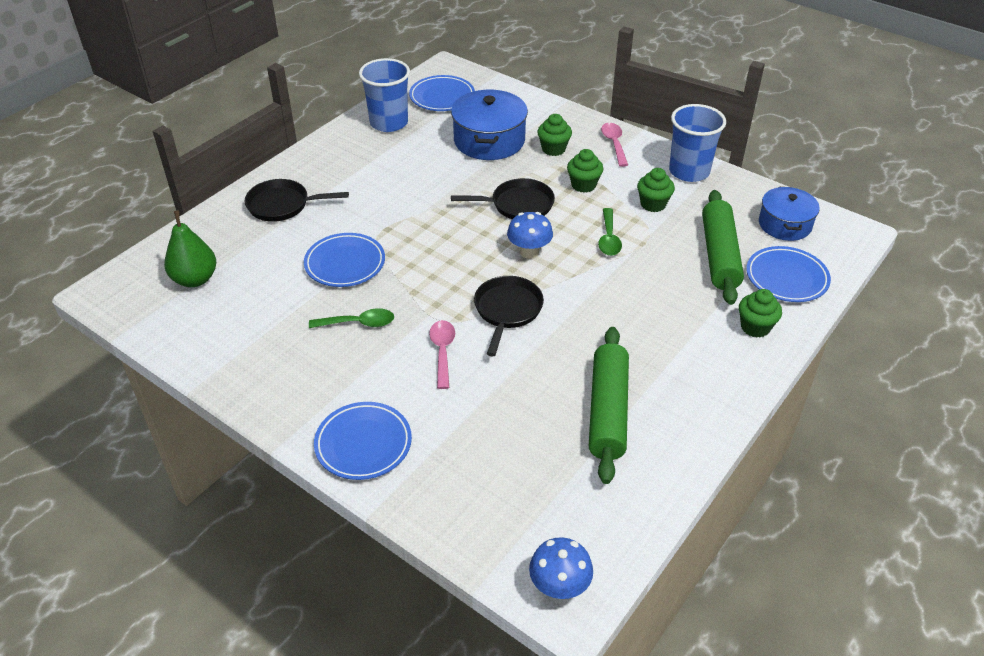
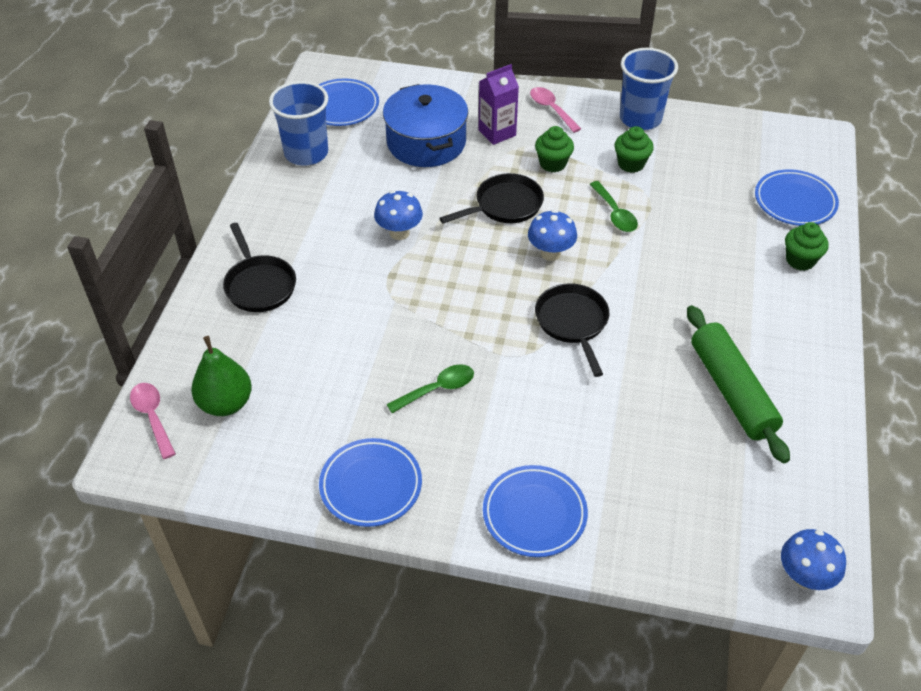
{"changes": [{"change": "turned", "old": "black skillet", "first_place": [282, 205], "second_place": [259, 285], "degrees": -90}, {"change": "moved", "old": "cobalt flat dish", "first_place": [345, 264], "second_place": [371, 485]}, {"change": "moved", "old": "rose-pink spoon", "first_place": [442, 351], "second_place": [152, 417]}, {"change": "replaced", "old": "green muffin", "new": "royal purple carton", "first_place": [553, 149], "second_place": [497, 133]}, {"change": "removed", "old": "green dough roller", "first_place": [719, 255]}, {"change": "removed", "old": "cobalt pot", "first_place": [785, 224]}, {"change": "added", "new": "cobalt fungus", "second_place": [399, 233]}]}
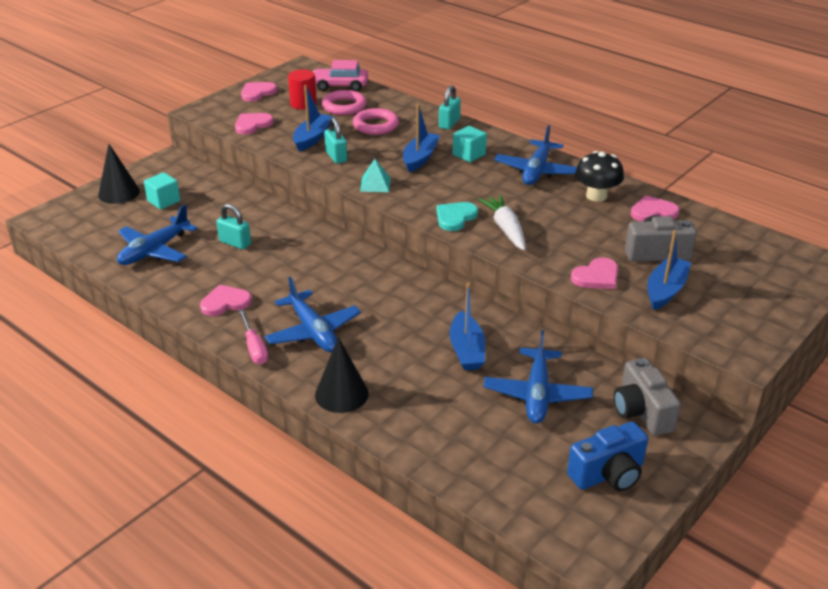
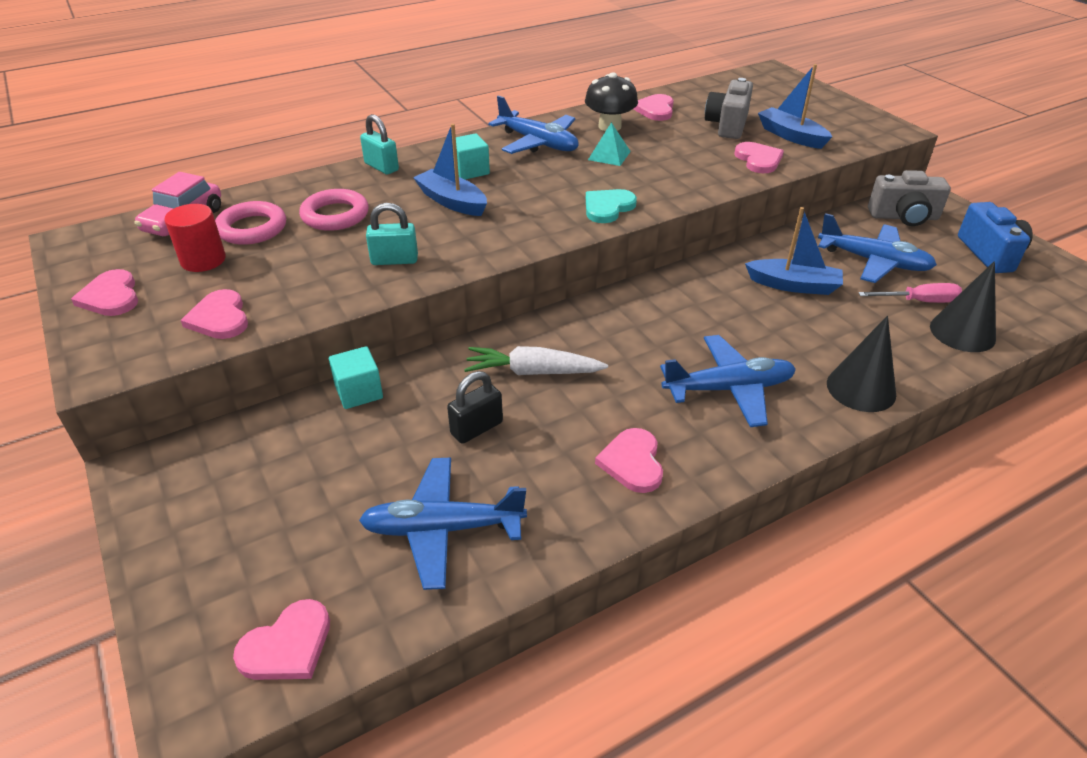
{"changes": [{"change": "moved", "old": "black solid cone", "first_place": [119, 193], "second_place": [962, 332]}, {"change": "turned", "old": "cobalt plane", "first_place": [154, 250], "second_place": [442, 529], "degrees": 120}, {"change": "moved", "old": "teal cube", "first_place": [164, 201], "second_place": [359, 392]}, {"change": "recoloured", "old": "teal padlock", "new": "black padlock", "first_place": [235, 243], "second_place": [476, 428]}, {"change": "moved", "old": "rose-pink screwdriver", "first_place": [254, 348], "second_place": [919, 301]}, {"change": "removed", "old": "cobalt toy boat", "first_place": [312, 138]}, {"change": "moved", "old": "teal pyramid shape", "first_place": [375, 184], "second_place": [609, 155]}, {"change": "turned", "old": "teal love heart", "first_place": [455, 217], "second_place": [608, 207], "degrees": 75}, {"change": "moved", "old": "snow-white carrot", "first_place": [505, 229], "second_place": [533, 372]}, {"change": "added", "new": "rose-pink love heart", "second_place": [287, 646]}]}
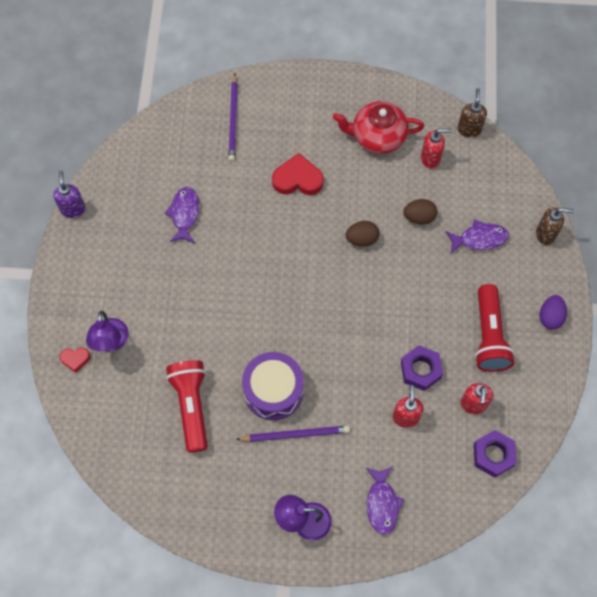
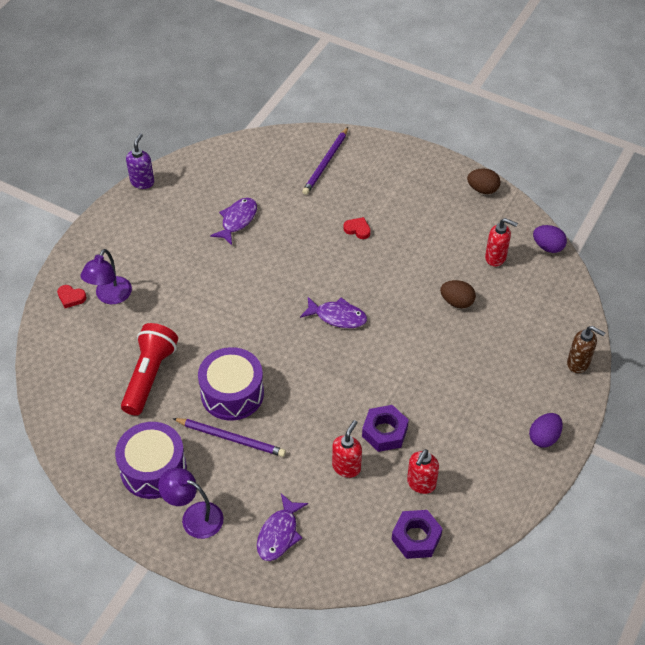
{"changes": [{"change": "resized", "old": "crimson love heart", "first_place": [297, 179], "second_place": [357, 229], "factor": 0.54}, {"change": "removed", "old": "crimson china teapot", "first_place": [377, 136]}, {"change": "moved", "old": "dark brown egg", "first_place": [362, 239], "second_place": [482, 189]}, {"change": "moved", "old": "royal purple fish", "first_place": [479, 239], "second_place": [337, 316]}, {"change": "replaced", "old": "dark brown soap pump", "new": "royal purple egg", "first_place": [469, 129], "second_place": [548, 247]}, {"change": "removed", "old": "crimson torch", "first_place": [489, 336]}, {"change": "added", "new": "royal purple snare drum", "second_place": [153, 469]}]}
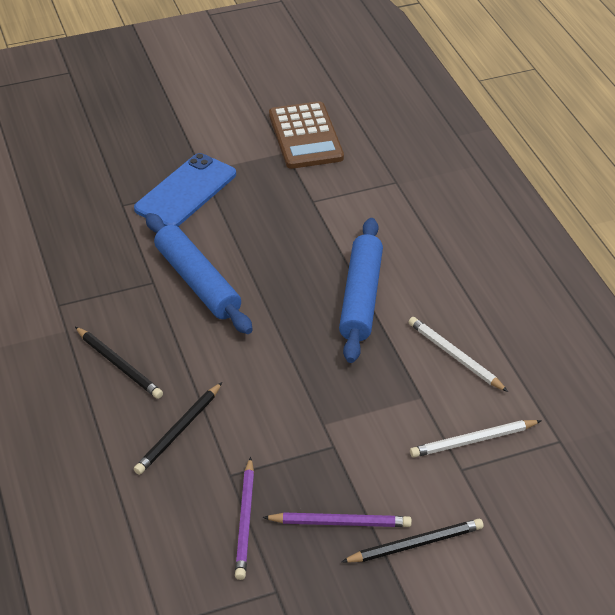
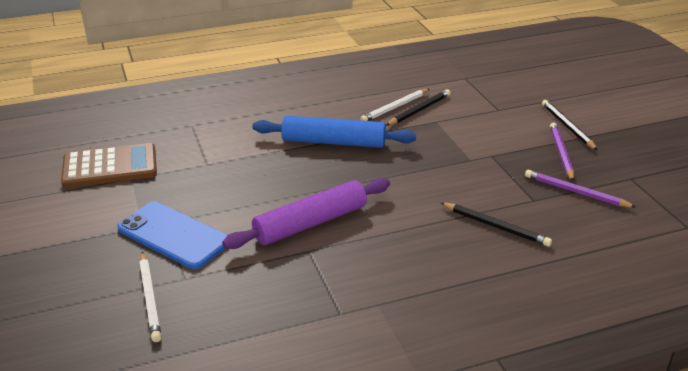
{"changes": [{"change": "moved", "old": "black wooden pencil", "first_place": [119, 365], "second_place": [419, 110]}, {"change": "recoloured", "old": "cobalt dough roller", "new": "royal purple dough roller", "first_place": [197, 282], "second_place": [310, 223]}, {"change": "turned", "old": "royal purple wooden pencil", "first_place": [245, 521], "second_place": [576, 192], "degrees": -150}, {"change": "moved", "old": "snow-white wooden pencil", "first_place": [473, 440], "second_place": [150, 298]}]}
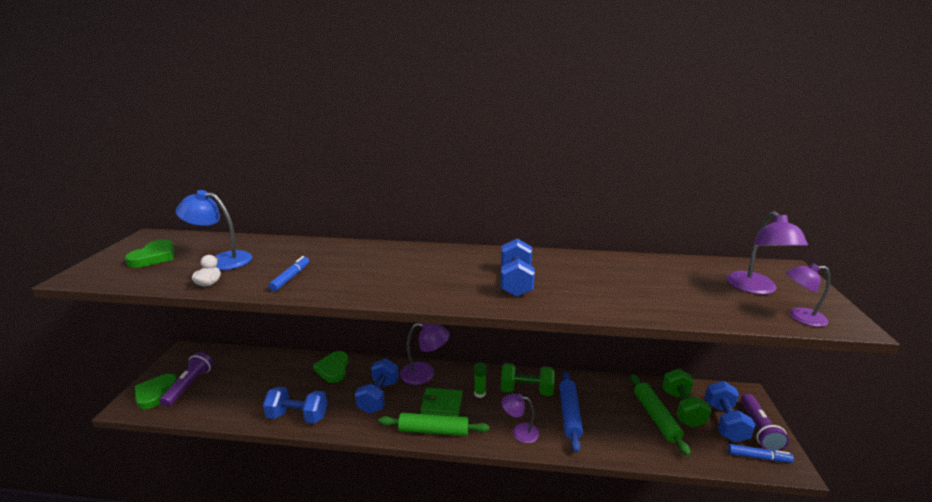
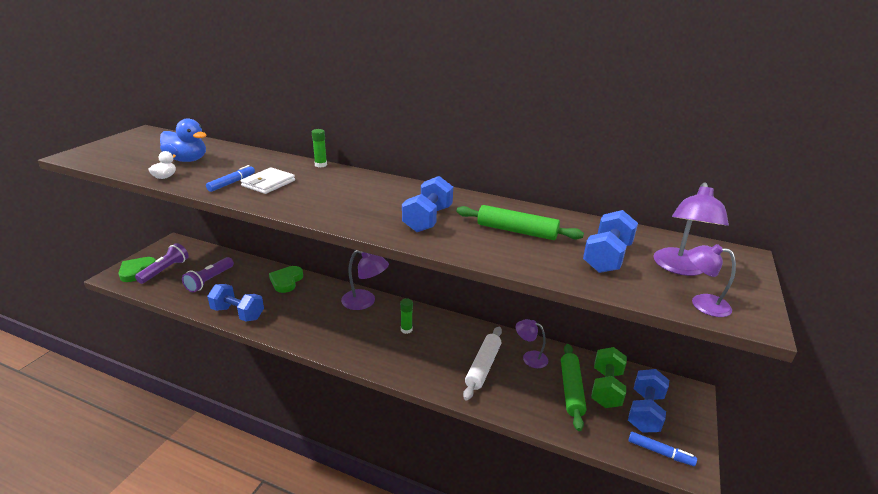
{"changes": [{"change": "removed", "old": "green love heart", "first_place": [154, 257]}, {"change": "replaced", "old": "cobalt reading lamp", "new": "cobalt toy duck", "first_place": [222, 260], "second_place": [187, 160]}, {"change": "moved", "old": "cobalt hand weight", "first_place": [378, 396], "second_place": [607, 257]}, {"change": "moved", "old": "green dough roller", "first_place": [433, 430], "second_place": [516, 231]}, {"change": "removed", "old": "green billfold", "first_place": [441, 404]}, {"change": "removed", "old": "green hand weight", "first_place": [526, 390]}, {"change": "moved", "old": "royal purple reading lamp", "first_place": [519, 432], "second_place": [530, 357]}, {"change": "recoloured", "old": "cobalt dough roller", "new": "snow-white dough roller", "first_place": [569, 414], "second_place": [483, 367]}, {"change": "moved", "old": "royal purple torch", "first_place": [758, 429], "second_place": [209, 280]}, {"change": "added", "new": "snow-white billfold", "second_place": [268, 183]}, {"change": "added", "new": "green glue stick", "second_place": [321, 165]}]}
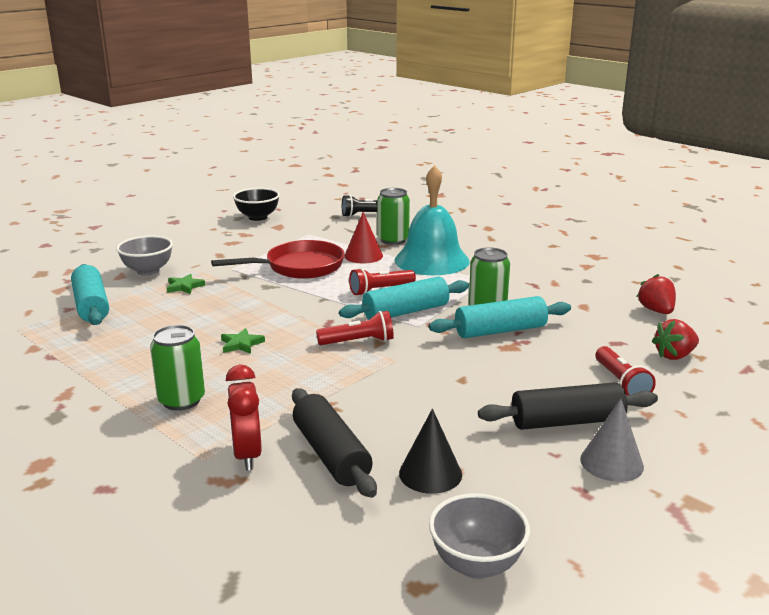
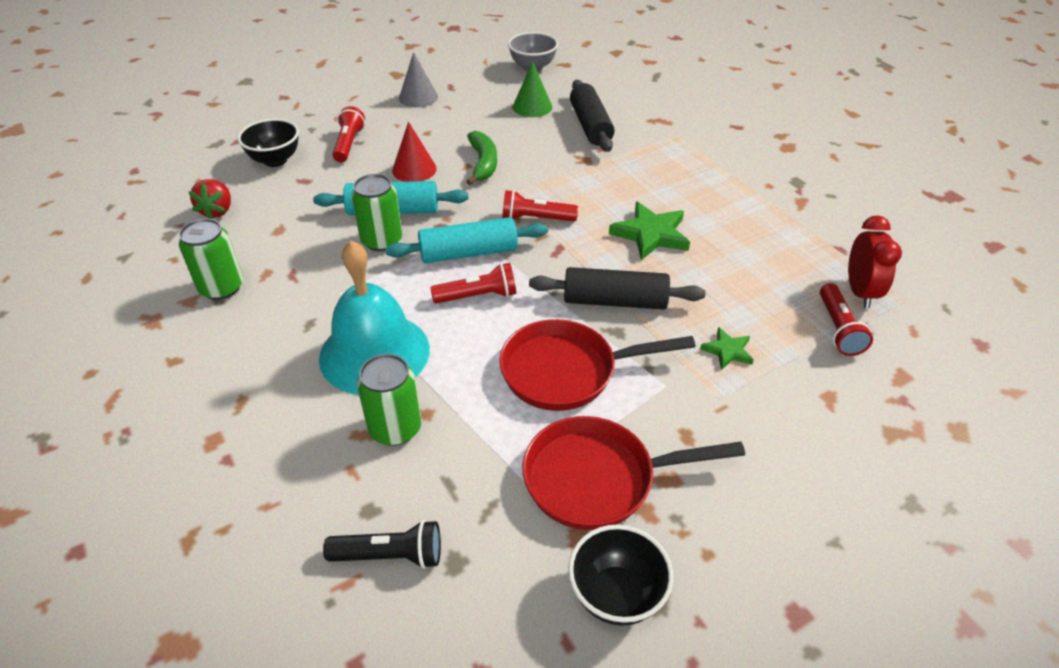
{"changes": [{"change": "replaced", "old": "teal dough roller", "new": "crimson torch", "first_place": [91, 306], "second_place": [838, 329]}, {"change": "removed", "old": "grey bowl", "first_place": [148, 271]}, {"change": "moved", "old": "green can", "first_place": [181, 400], "second_place": [222, 288]}, {"change": "resized", "old": "green star", "first_place": [241, 344], "second_place": [650, 234], "factor": 1.8}, {"change": "moved", "old": "crimson alarm clock", "first_place": [247, 455], "second_place": [860, 292]}, {"change": "moved", "old": "crimson solid cone", "first_place": [363, 256], "second_place": [414, 169]}, {"change": "recoloured", "old": "black solid cone", "new": "green solid cone", "first_place": [430, 473], "second_place": [532, 107]}, {"change": "moved", "old": "black dough roller", "first_place": [567, 422], "second_place": [615, 301]}, {"change": "replaced", "old": "crimson berry", "new": "black bowl", "first_place": [674, 356], "second_place": [275, 160]}, {"change": "added", "new": "green banana fruit", "second_place": [483, 163]}, {"change": "added", "new": "crimson skillet", "second_place": [597, 479]}]}
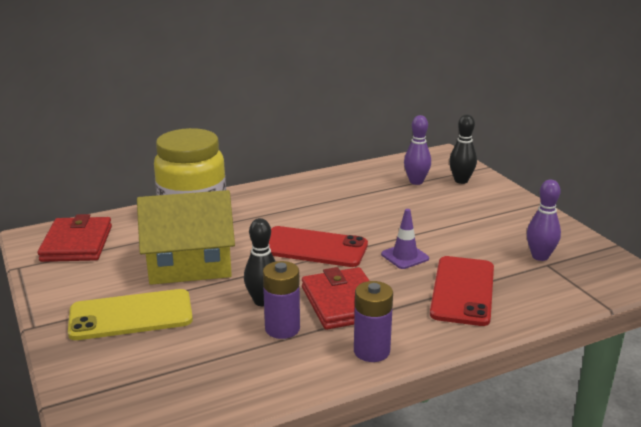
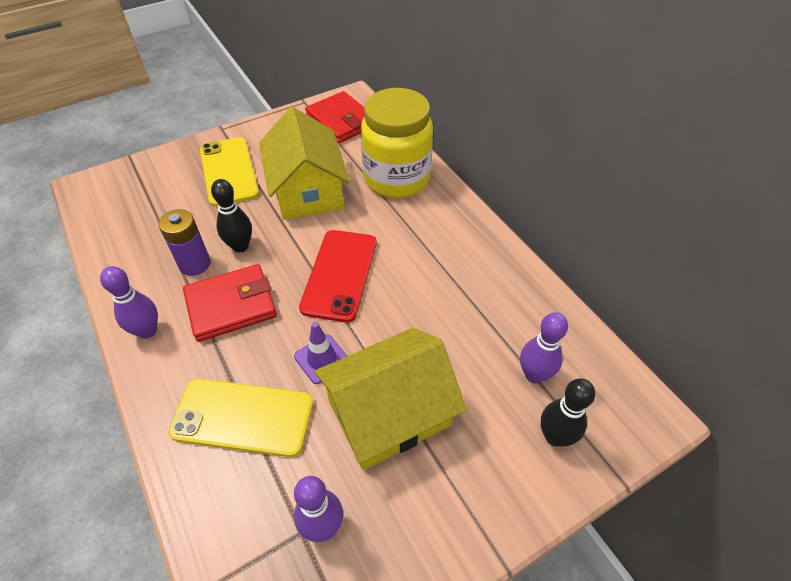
{"changes": [{"change": "turned", "old": "crimson billfold", "first_place": [77, 244], "second_place": [341, 121], "degrees": 60}, {"change": "replaced", "old": "royal purple power cell", "new": "royal purple bowling pin", "first_place": [371, 351], "second_place": [147, 331]}, {"change": "recoloured", "old": "crimson phone", "new": "golden phone", "first_place": [462, 291], "second_place": [243, 417]}, {"change": "added", "new": "golden cottage", "second_place": [389, 413]}]}
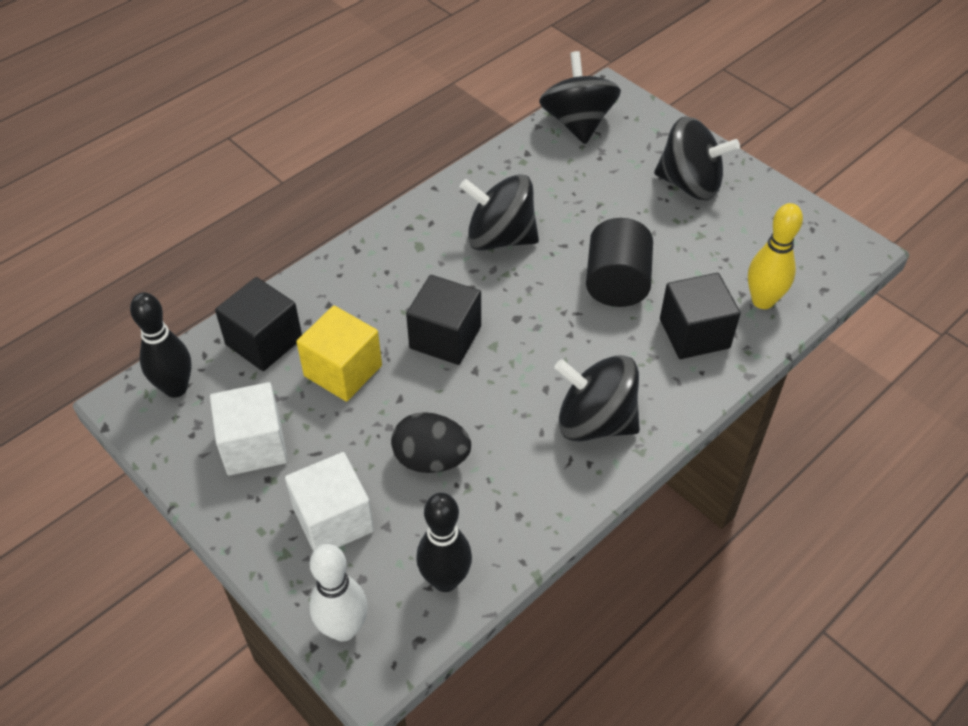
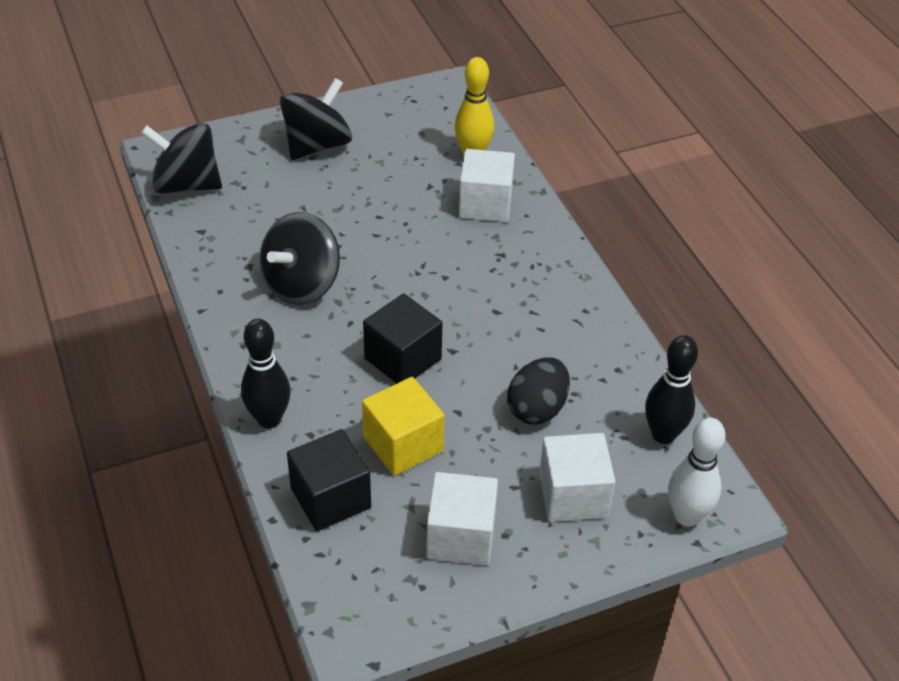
{"changes": [{"change": "moved", "old": "black bowling pin", "first_place": [175, 388], "second_place": [269, 419]}, {"change": "removed", "old": "black toy top", "first_place": [595, 421]}, {"change": "removed", "old": "black cylinder", "first_place": [616, 283]}, {"change": "recoloured", "old": "black cube", "new": "snow-white cube", "first_place": [694, 333], "second_place": [485, 204]}]}
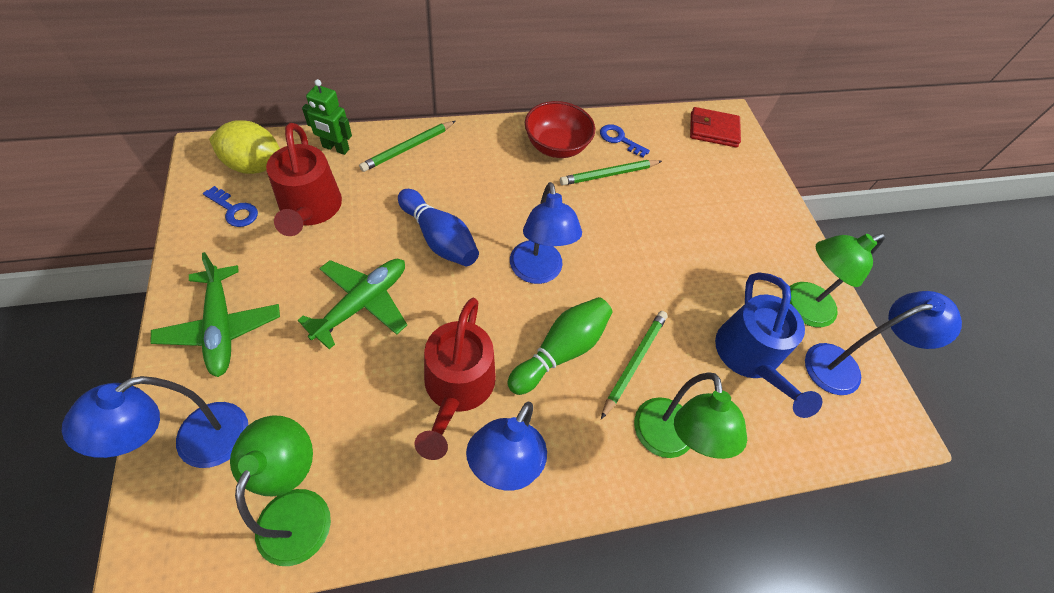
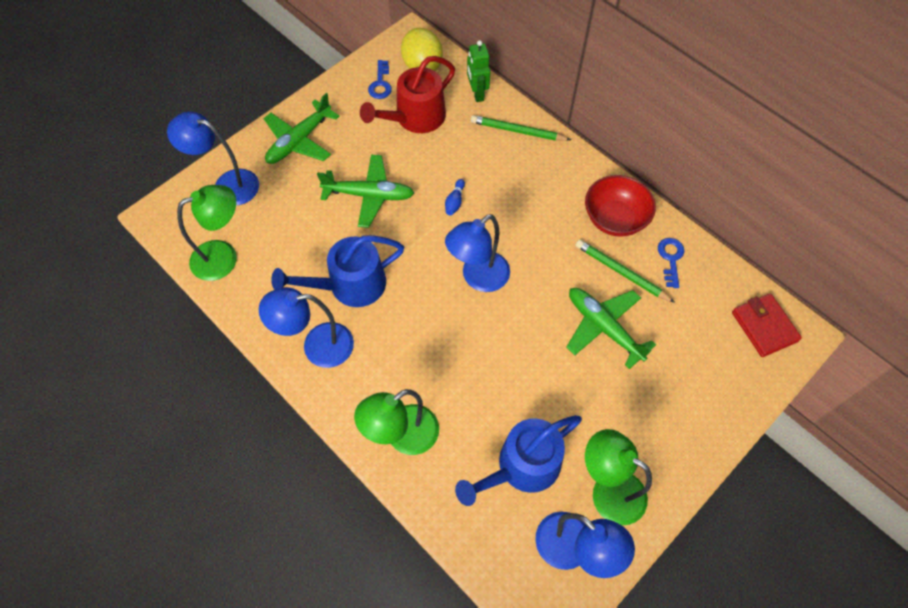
{"changes": [{"change": "resized", "old": "cobalt bowling pin", "first_place": [439, 238], "second_place": [455, 202], "factor": 0.46}, {"change": "recoloured", "old": "crimson sprinkling can", "new": "cobalt sprinkling can", "first_place": [457, 387], "second_place": [350, 285]}, {"change": "removed", "old": "green bowling pin", "first_place": [561, 351]}, {"change": "removed", "old": "green wooden pencil", "first_place": [634, 362]}, {"change": "added", "new": "green plane", "second_place": [603, 327]}]}
